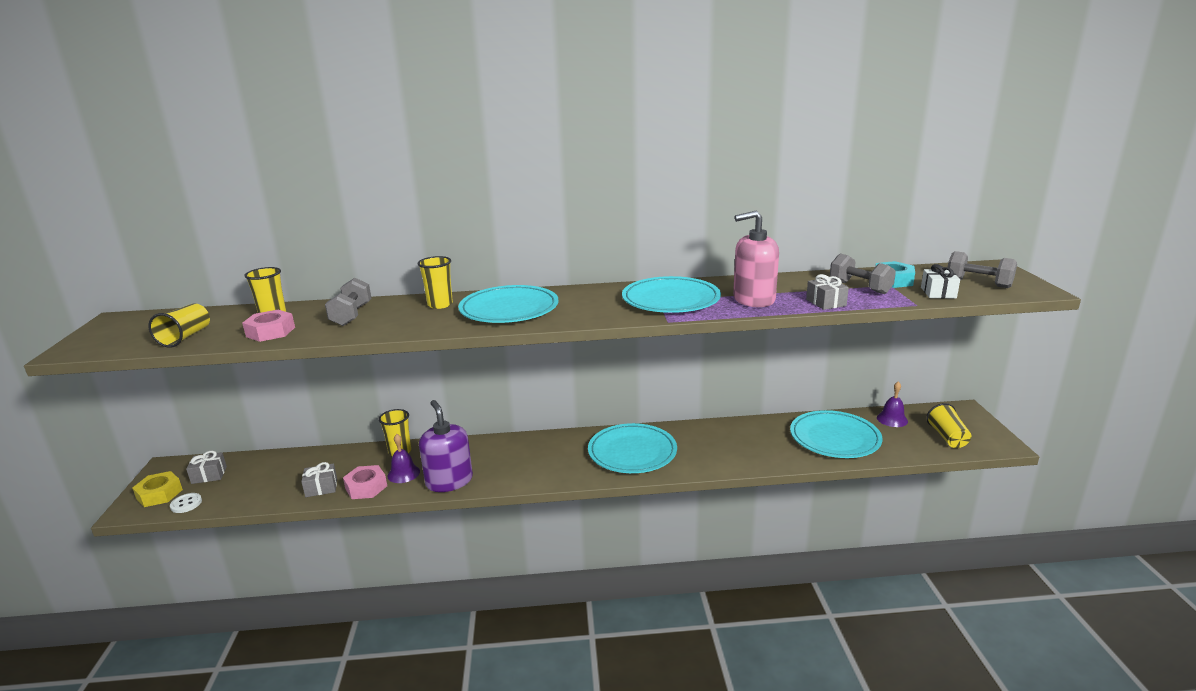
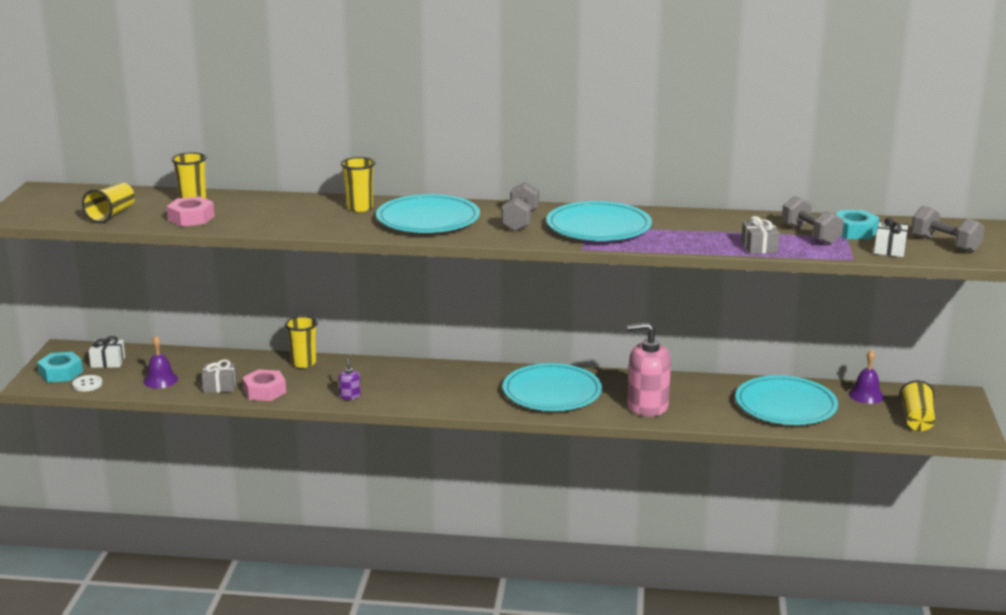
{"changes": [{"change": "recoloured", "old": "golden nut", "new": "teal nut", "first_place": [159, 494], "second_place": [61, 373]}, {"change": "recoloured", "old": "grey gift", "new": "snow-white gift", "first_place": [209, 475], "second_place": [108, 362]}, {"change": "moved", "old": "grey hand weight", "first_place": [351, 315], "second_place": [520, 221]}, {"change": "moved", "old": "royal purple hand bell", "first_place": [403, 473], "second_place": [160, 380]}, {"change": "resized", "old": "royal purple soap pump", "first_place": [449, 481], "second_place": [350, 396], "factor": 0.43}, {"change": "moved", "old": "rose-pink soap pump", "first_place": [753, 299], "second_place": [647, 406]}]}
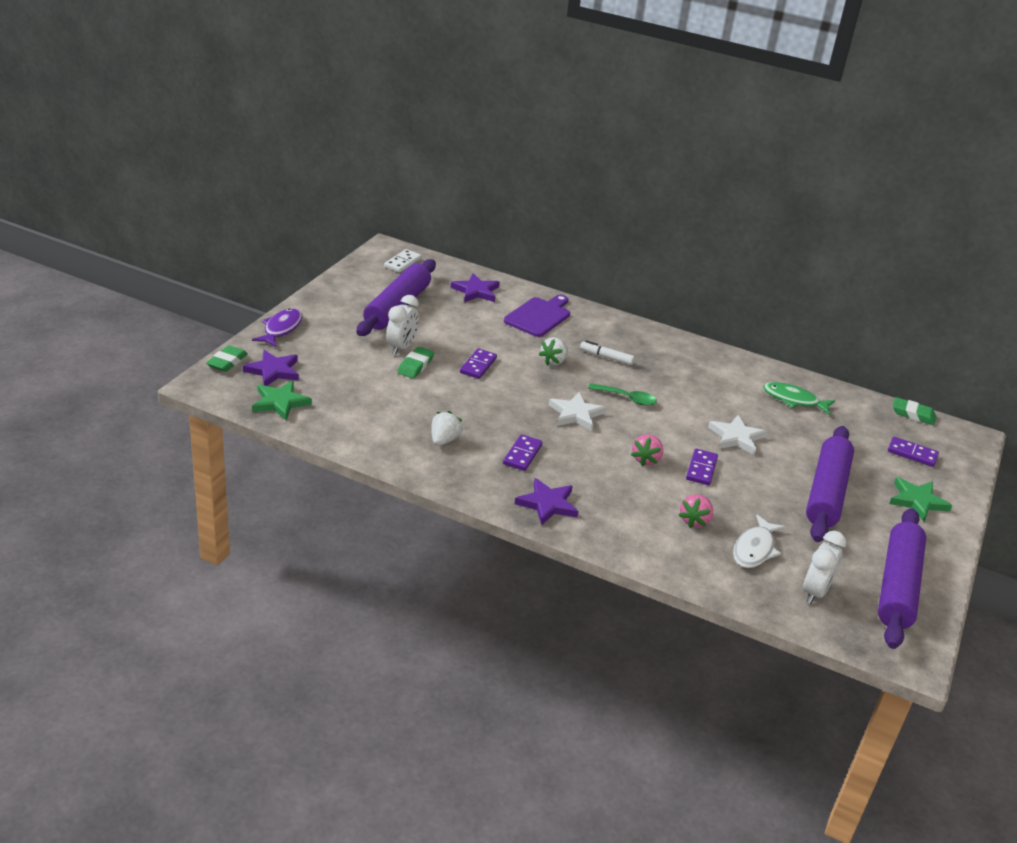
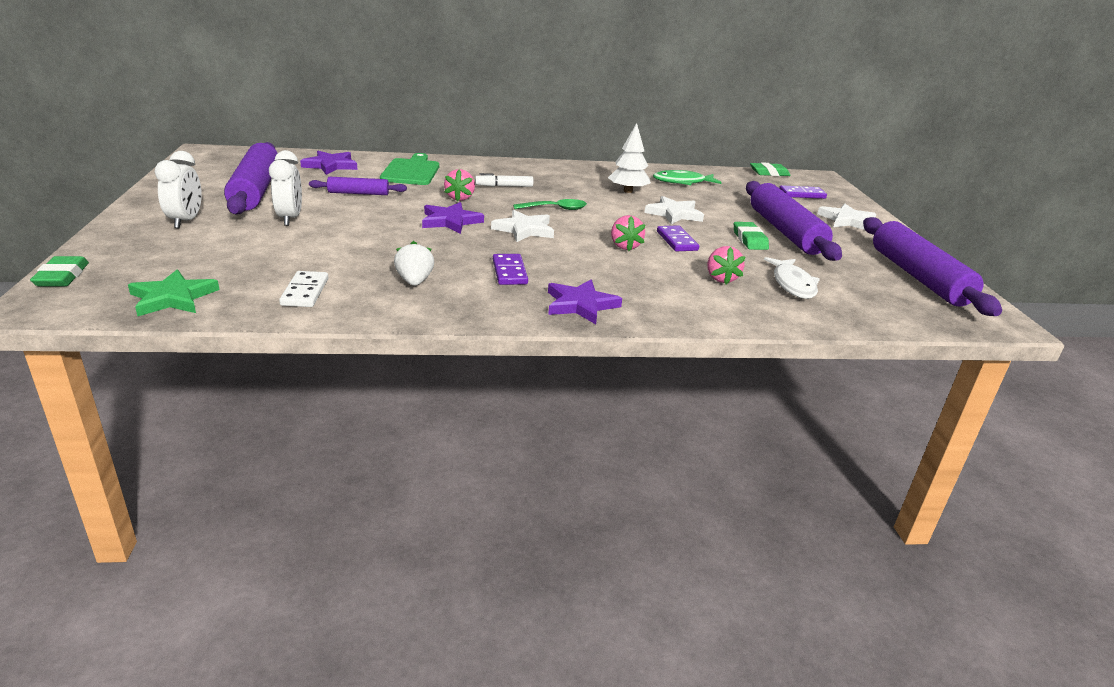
{"changes": [{"change": "moved", "old": "royal purple star", "first_place": [273, 371], "second_place": [450, 221]}, {"change": "removed", "old": "royal purple fish", "first_place": [281, 329]}, {"change": "moved", "old": "snow-white domino tile", "first_place": [402, 263], "second_place": [305, 292]}, {"change": "moved", "old": "green gum eraser", "first_place": [415, 365], "second_place": [749, 240]}, {"change": "removed", "old": "royal purple domino tile", "first_place": [478, 365]}, {"change": "recoloured", "old": "royal purple bread board", "new": "green bread board", "first_place": [539, 316], "second_place": [411, 171]}, {"change": "recoloured", "old": "snow-white berry", "new": "rose-pink berry", "first_place": [554, 361], "second_place": [460, 198]}, {"change": "moved", "old": "snow-white alarm clock", "first_place": [815, 592], "second_place": [186, 221]}, {"change": "recoloured", "old": "green star", "new": "snow-white star", "first_place": [917, 501], "second_place": [847, 220]}, {"change": "added", "new": "royal purple dough roller", "second_place": [358, 193]}, {"change": "added", "new": "snow-white tree", "second_place": [628, 191]}]}
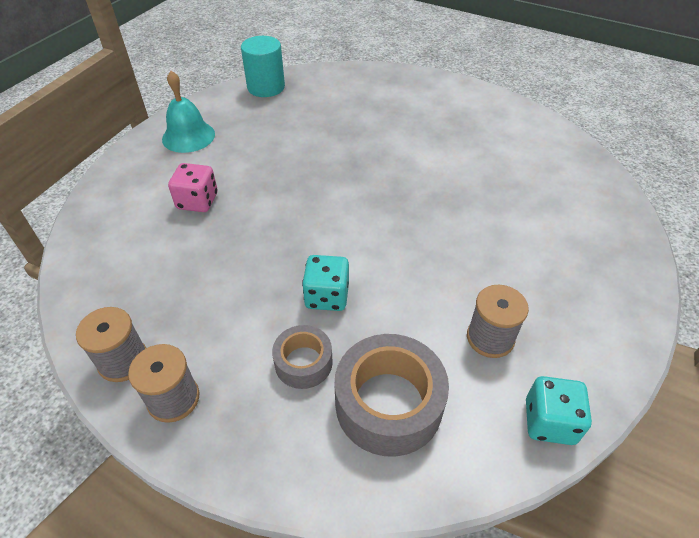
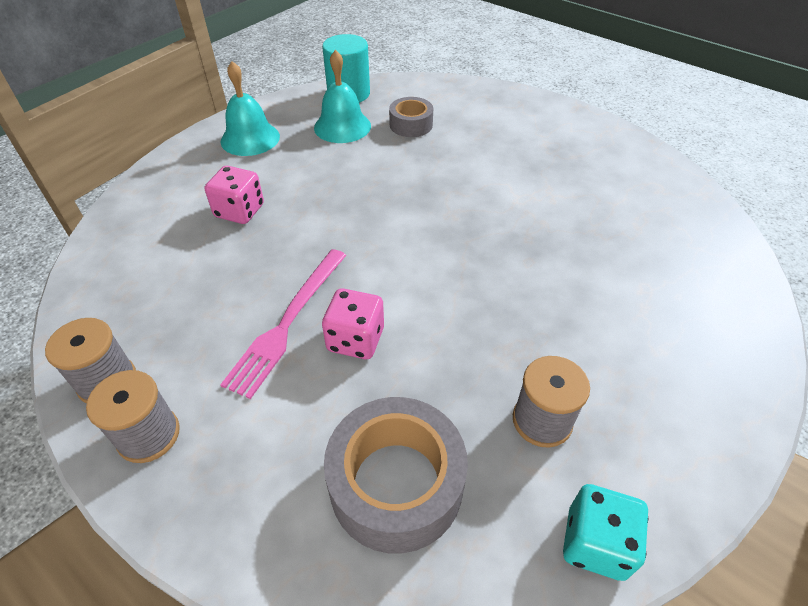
{"changes": [{"change": "moved", "old": "grey roll of tape", "first_place": [303, 362], "second_place": [411, 125]}, {"change": "recoloured", "old": "teal game die", "new": "rose-pink game die", "first_place": [327, 296], "second_place": [355, 339]}, {"change": "added", "new": "rose-pink dinner fork", "second_place": [288, 323]}, {"change": "added", "new": "teal hand bell", "second_place": [342, 126]}]}
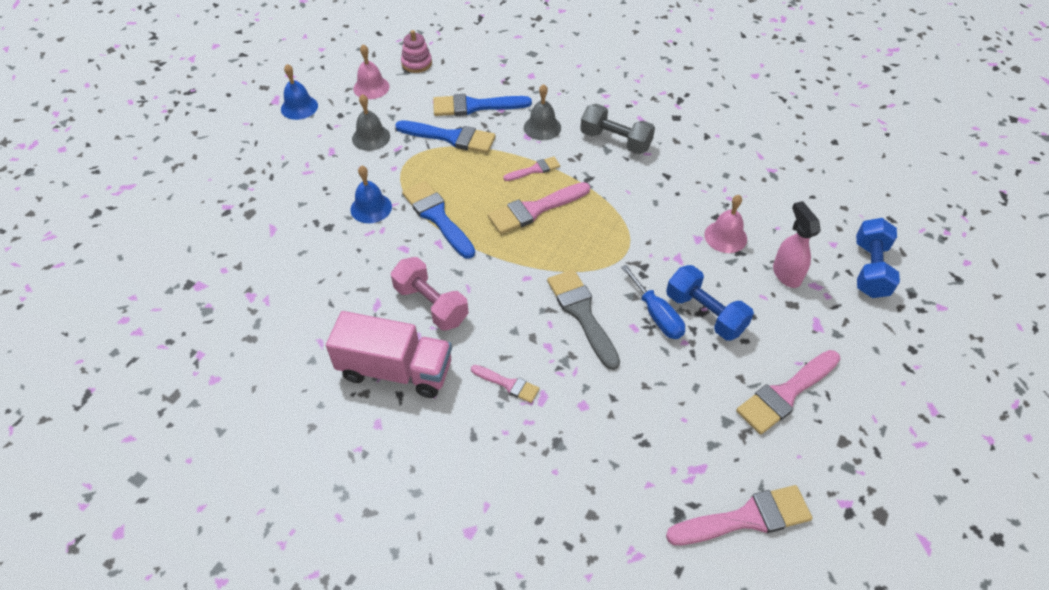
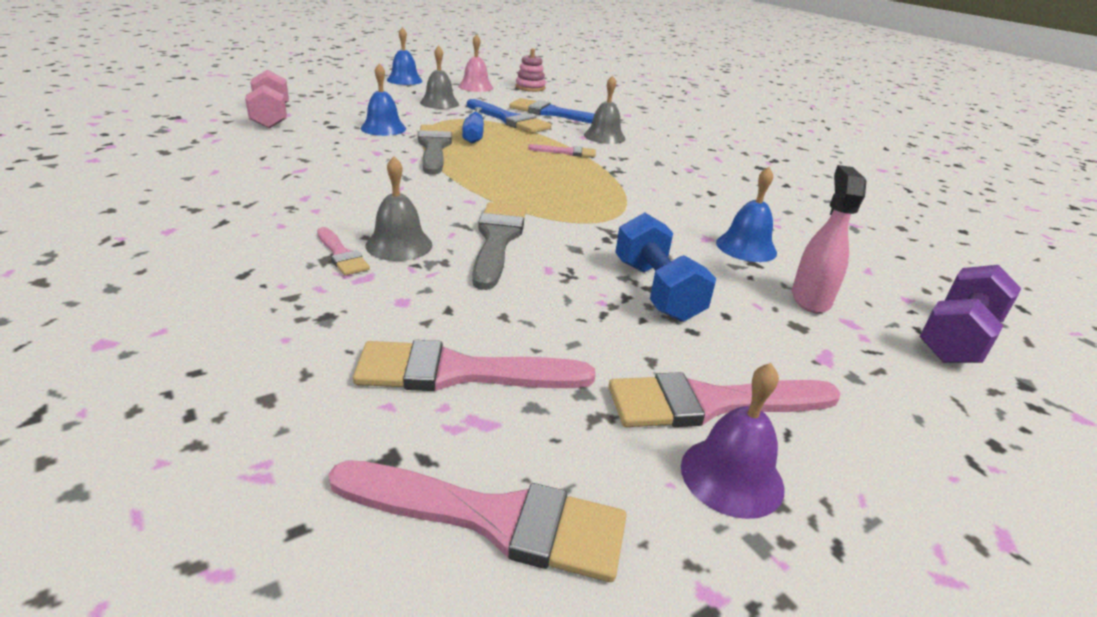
{"changes": [{"change": "removed", "old": "rose-pink truck", "first_place": [395, 370]}, {"change": "moved", "old": "rose-pink hand weight", "first_place": [431, 304], "second_place": [271, 117]}, {"change": "recoloured", "old": "cobalt paintbrush", "new": "grey paintbrush", "first_place": [437, 217], "second_place": [434, 147]}, {"change": "moved", "old": "rose-pink paintbrush", "first_place": [534, 210], "second_place": [459, 372]}, {"change": "removed", "old": "grey hand weight", "first_place": [615, 141]}, {"change": "moved", "old": "cobalt screwdriver", "first_place": [656, 315], "second_place": [474, 135]}, {"change": "recoloured", "old": "rose-pink hand bell", "new": "cobalt hand bell", "first_place": [725, 236], "second_place": [746, 247]}, {"change": "recoloured", "old": "cobalt hand weight", "new": "royal purple hand weight", "first_place": [870, 269], "second_place": [957, 337]}, {"change": "added", "new": "grey hand bell", "second_place": [399, 245]}, {"change": "added", "new": "royal purple hand bell", "second_place": [732, 476]}]}
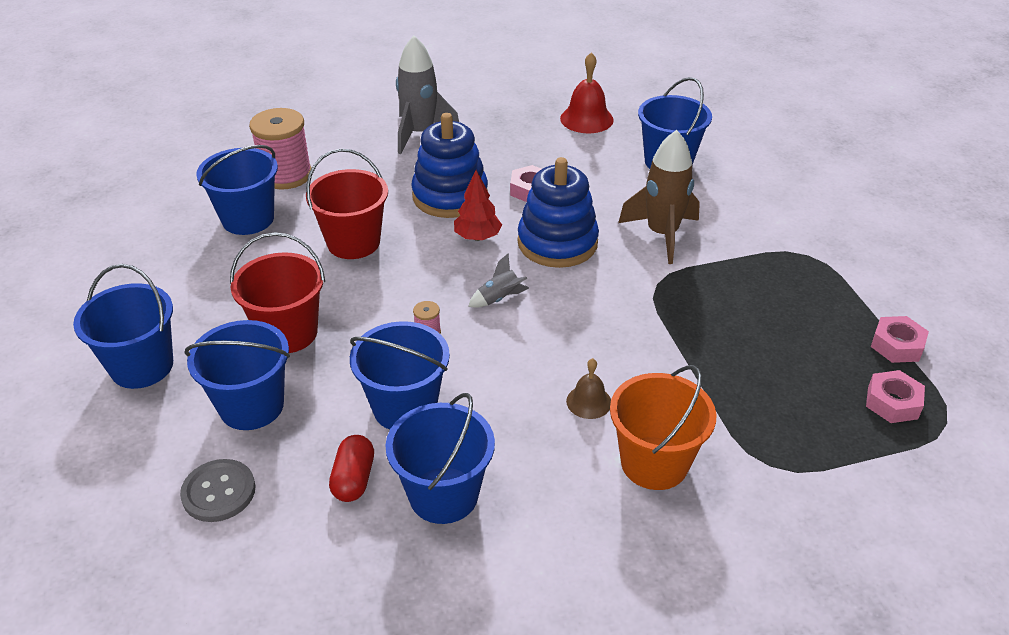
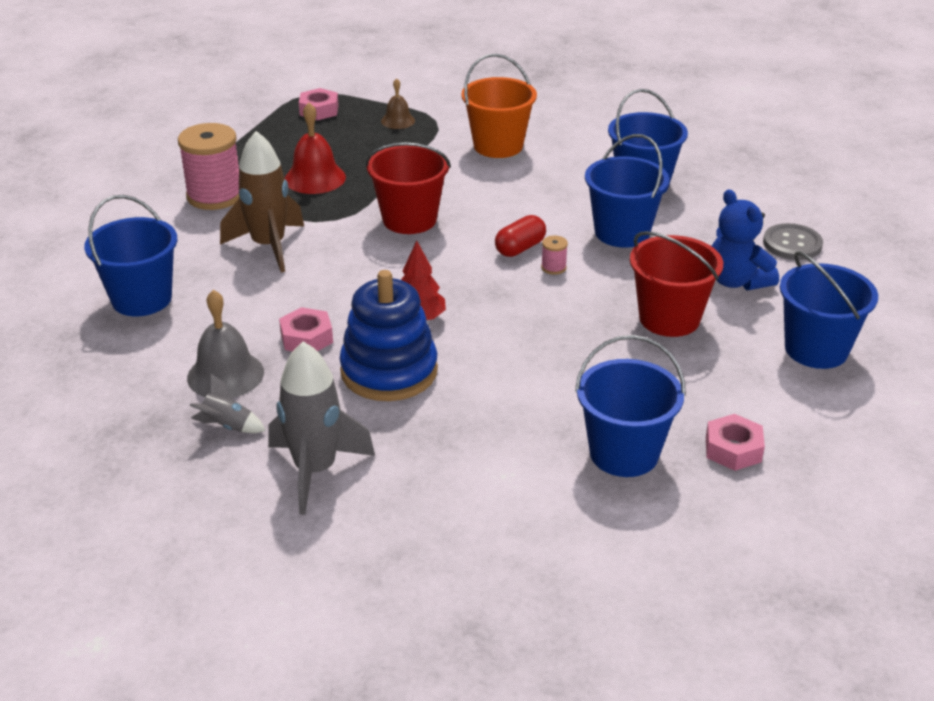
{"changes": [{"change": "replaced", "old": "cobalt sand bucket", "new": "cobalt teddy bear", "first_place": [251, 406], "second_place": [737, 281]}, {"change": "moved", "old": "rose-pink bobbin", "first_place": [286, 175], "second_place": [215, 196]}, {"change": "moved", "old": "crimson sand bucket", "first_place": [353, 242], "second_place": [409, 219]}, {"change": "moved", "old": "crimson capsule", "first_place": [354, 479], "second_place": [520, 248]}, {"change": "moved", "old": "grey spaceship", "first_place": [499, 299], "second_place": [227, 426]}, {"change": "removed", "old": "cobalt ring stacker", "first_place": [557, 243]}, {"change": "moved", "old": "crimson hand bell", "first_place": [586, 119], "second_place": [315, 178]}, {"change": "moved", "old": "dark brown hand bell", "first_place": [588, 402], "second_place": [398, 121]}, {"change": "moved", "old": "rose-pink nut", "first_place": [896, 345], "second_place": [733, 449]}, {"change": "added", "new": "grey hand bell", "second_place": [225, 375]}]}
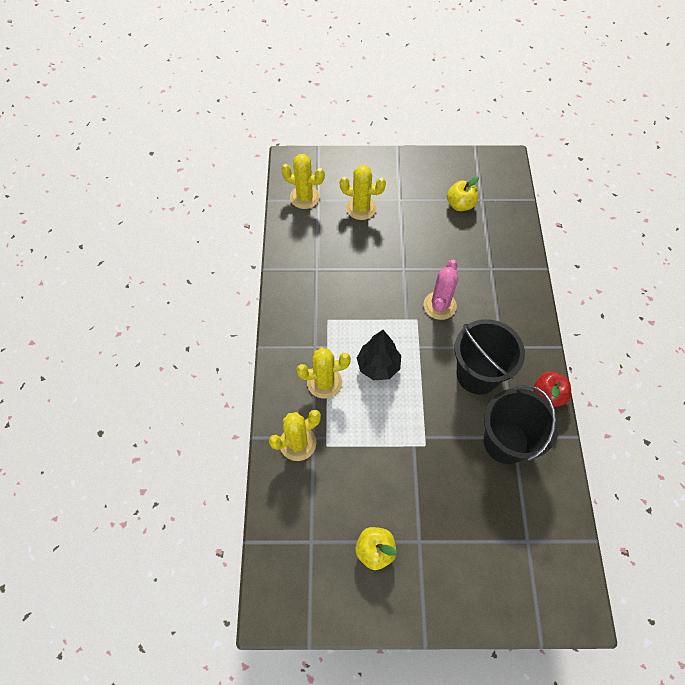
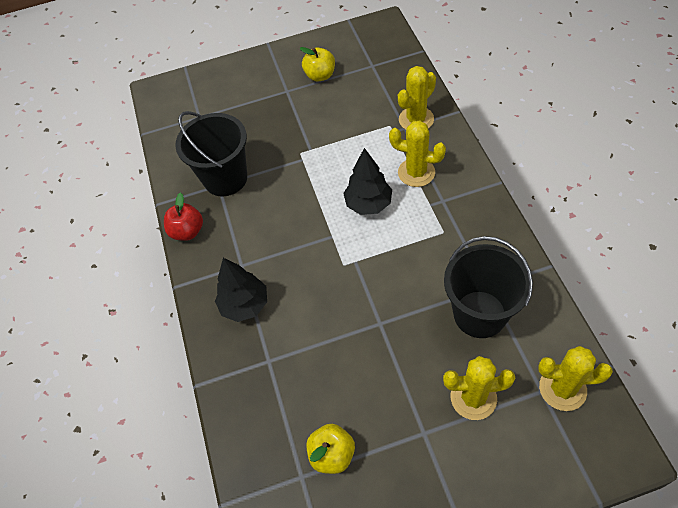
{"changes": [{"change": "turned", "old": "golden cactus", "first_place": [324, 382], "second_place": [416, 172], "degrees": 45}, {"change": "removed", "old": "rose-pink cactus", "first_place": [439, 305]}, {"change": "moved", "old": "black sand bucket", "first_place": [477, 374], "second_place": [480, 314]}, {"change": "added", "new": "black tree", "second_place": [245, 305]}]}
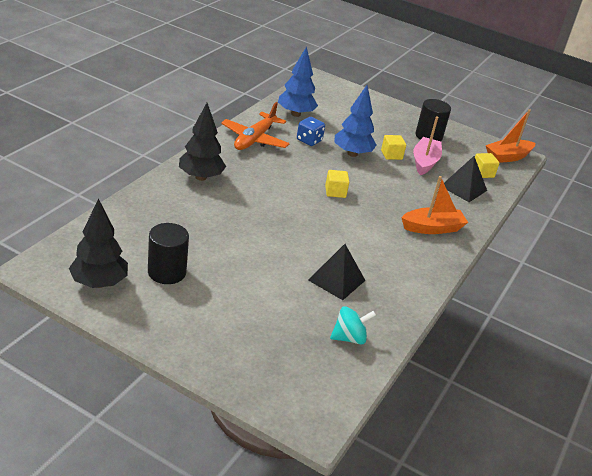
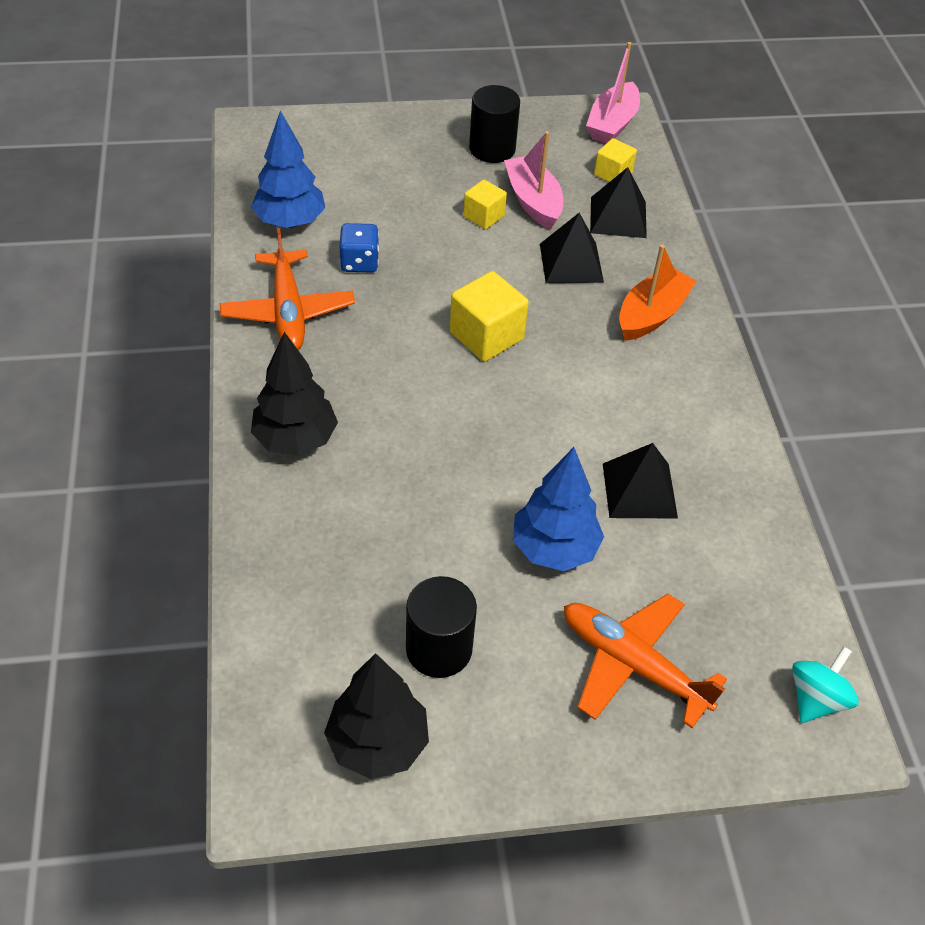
{"changes": [{"change": "resized", "old": "golden cube", "first_place": [335, 192], "second_place": [486, 336], "factor": 1.64}, {"change": "moved", "old": "teal toy top", "first_place": [349, 338], "second_place": [816, 699]}, {"change": "moved", "old": "cobalt tree", "first_place": [352, 154], "second_place": [554, 549]}, {"change": "recoloured", "old": "bright orange toy boat", "new": "rose-pink toy boat", "first_place": [507, 157], "second_place": [612, 124]}, {"change": "added", "new": "black pyramid shape", "second_place": [571, 263]}, {"change": "added", "new": "bright orange plane", "second_place": [632, 664]}]}
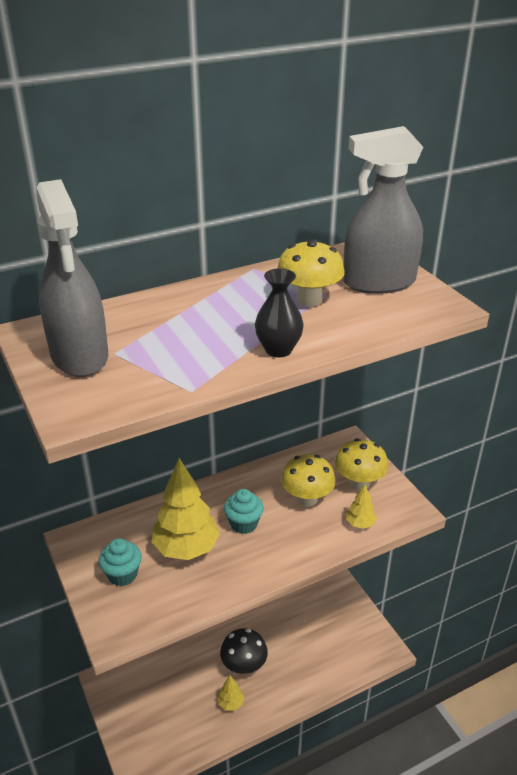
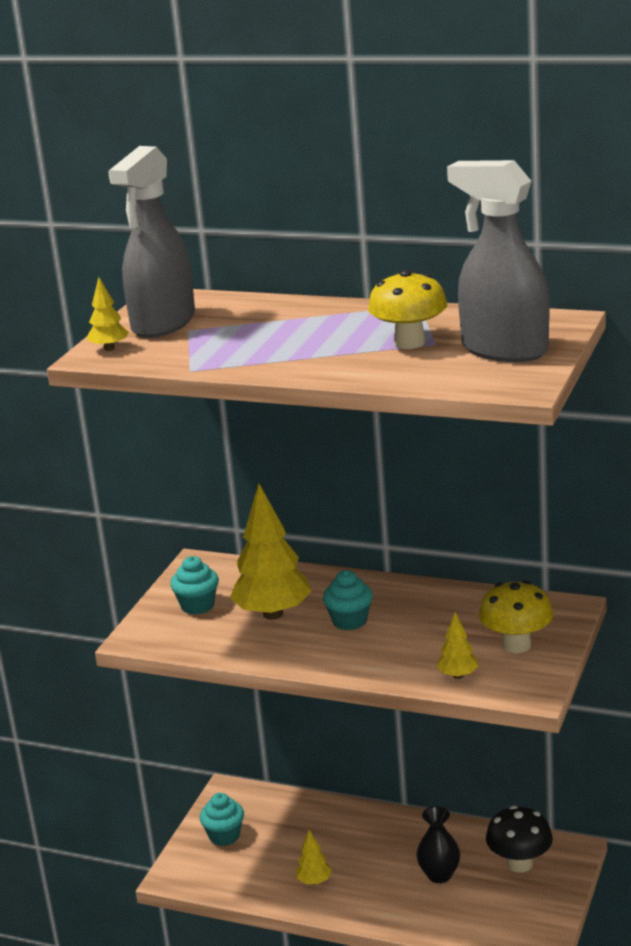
{"changes": [{"change": "moved", "old": "black fungus", "first_place": [244, 666], "second_place": [520, 863]}, {"change": "moved", "old": "black flower vase", "first_place": [278, 350], "second_place": [439, 875]}, {"change": "removed", "old": "golden fungus", "first_place": [307, 499]}, {"change": "added", "new": "golden tree", "second_place": [109, 348]}, {"change": "added", "new": "teal muffin", "second_place": [224, 836]}]}
